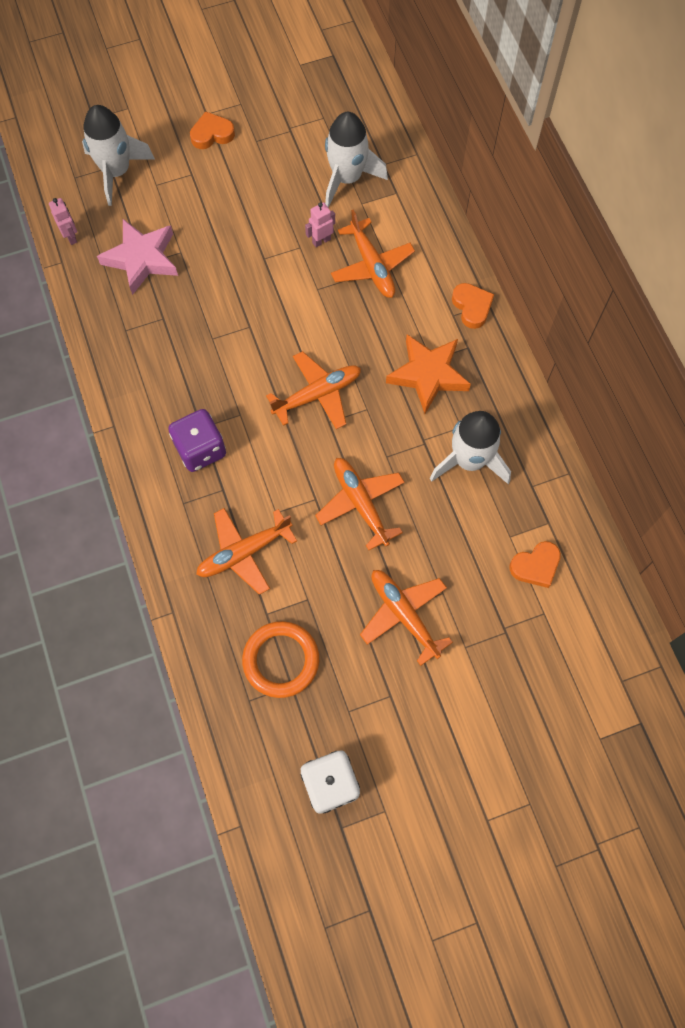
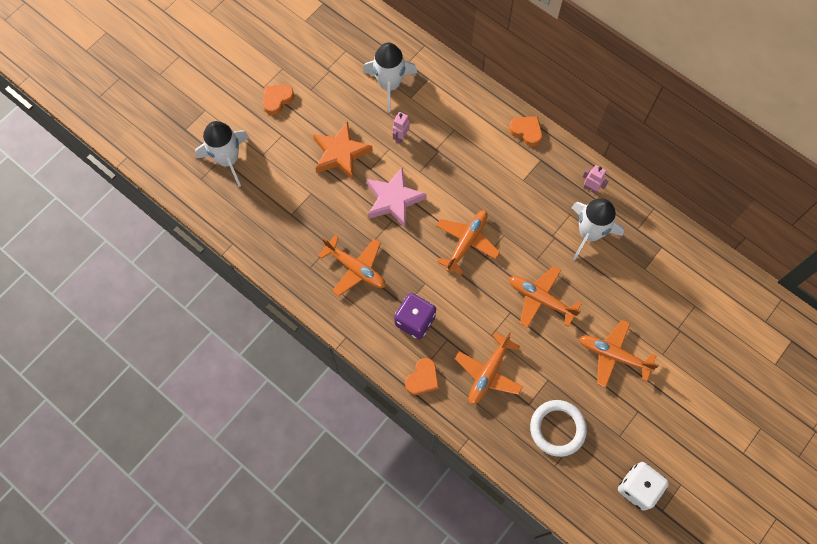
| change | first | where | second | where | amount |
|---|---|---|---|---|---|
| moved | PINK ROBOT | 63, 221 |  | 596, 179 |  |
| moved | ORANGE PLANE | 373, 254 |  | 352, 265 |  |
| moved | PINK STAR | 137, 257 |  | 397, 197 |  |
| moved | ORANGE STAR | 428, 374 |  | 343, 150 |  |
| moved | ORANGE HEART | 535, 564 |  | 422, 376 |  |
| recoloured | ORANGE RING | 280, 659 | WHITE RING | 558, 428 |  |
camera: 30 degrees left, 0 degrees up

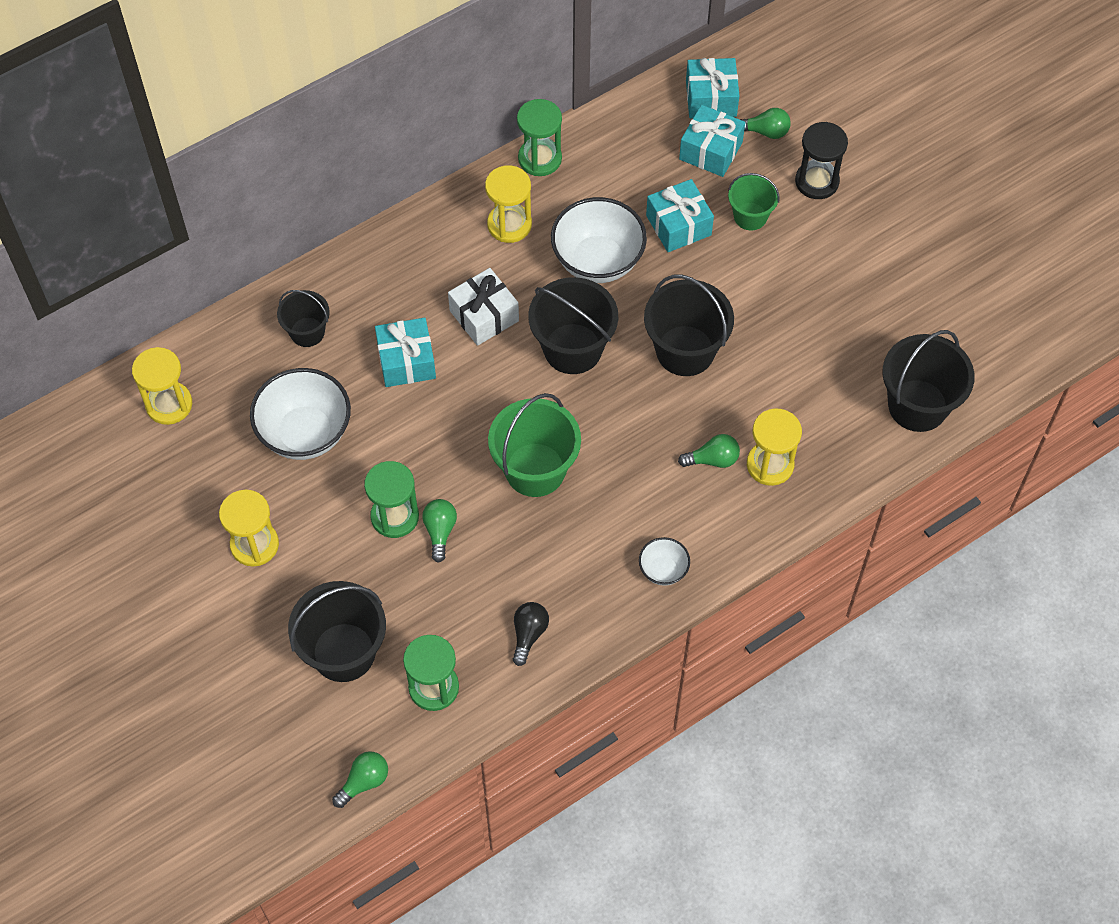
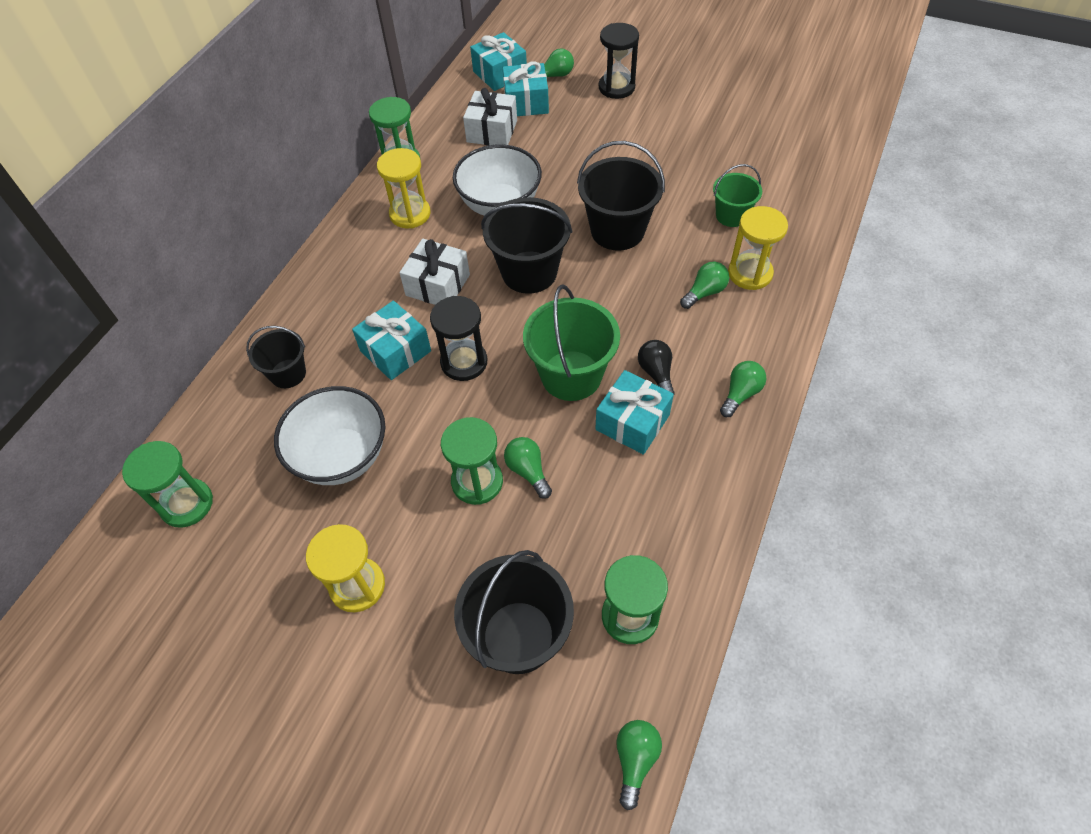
| change | first | where | second | where | amount |
|---|---|---|---|---|---|
| moved | GREEN BUCKET | 754, 201 |  | 737, 195 |  |
| moved | TURQUOISE GIFT | 680, 215 |  | 634, 412 |  |
| removed | BLACK BUCKET | 928, 381 |  |  |  |
| recoloured | YELLOW HOURGLASS | 162, 386 | GREEN HOURGLASS | 167, 484 |  |
| replaced | WHITE BOWL | 664, 561 | GREEN LIGHT BULB | 743, 389 |  |
| moved | BLACK LIGHT BULB | 531, 634 |  | 656, 367 |  |
| added |  |  | WHITE GIFT | 490, 116 |  |
| added |  |  | BLACK HOURGLASS | 458, 338 |  |
camera: 30 degrees left, 5 degrees down

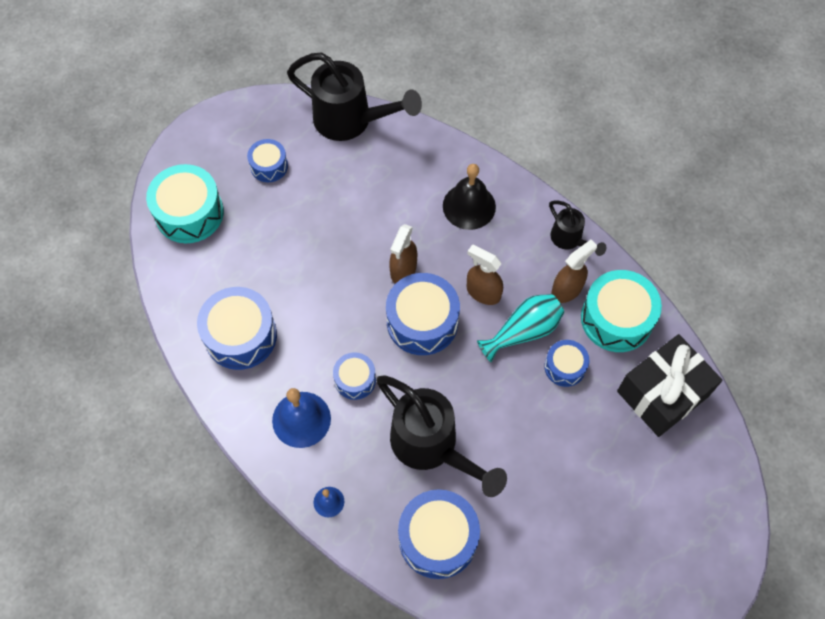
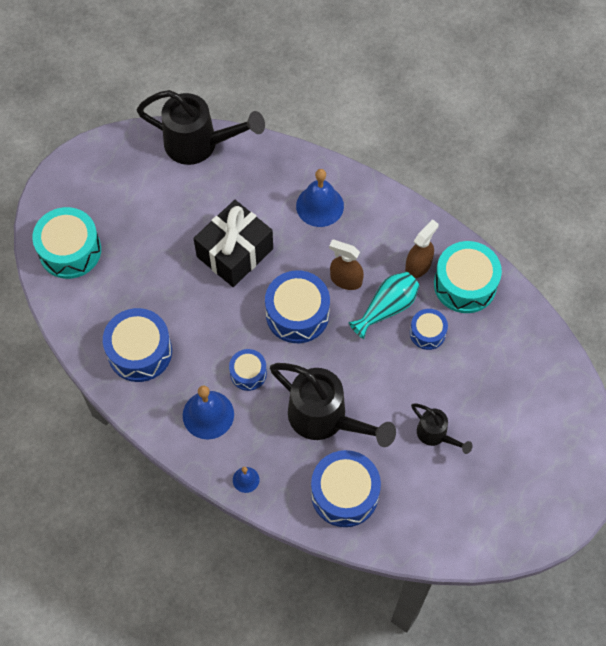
| change | first | where | second | where | amount |
|---|---|---|---|---|---|
| removed | BLUE DRUM | 267, 160 |  |  |  |
| recoloured | BLACK BELL | 469, 197 | BLUE BELL | 320, 198 |  |
| moved | BLACK WATERING CAN | 577, 228 |  | 442, 428 |  |
| removed | BROWN SPRAY BOTTLE | 403, 254 |  |  |  |
| moved | BLACK GIFT | 669, 385 |  | 233, 243 |  |
camera: 10 degrees left, 0 degrees up

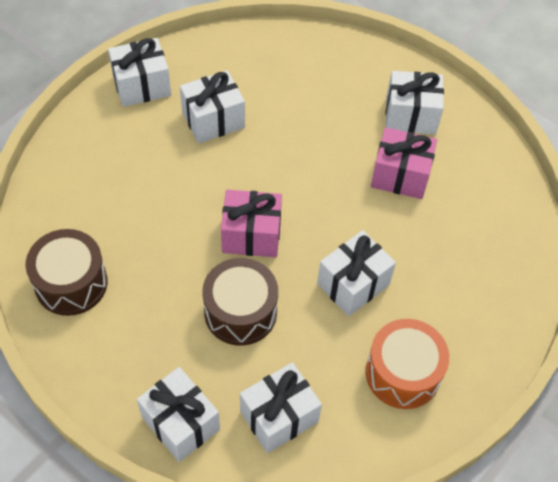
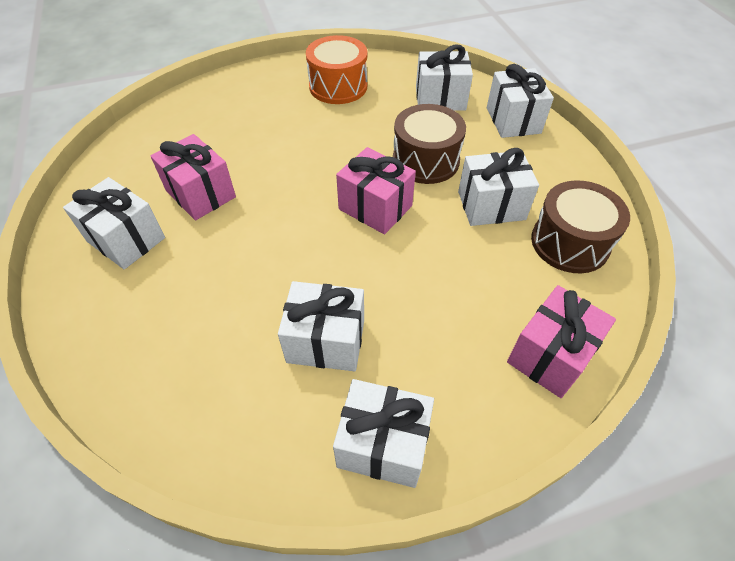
| change | first | where | second | where | amount |
|---|---|---|---|---|---|
| moved | WHITE GIFT | 356, 273 |  | 498, 187 |  |
| added |  |  | PINK GIFT | 561, 341 |  |
camera: 145 degrees left, 5 degrees down

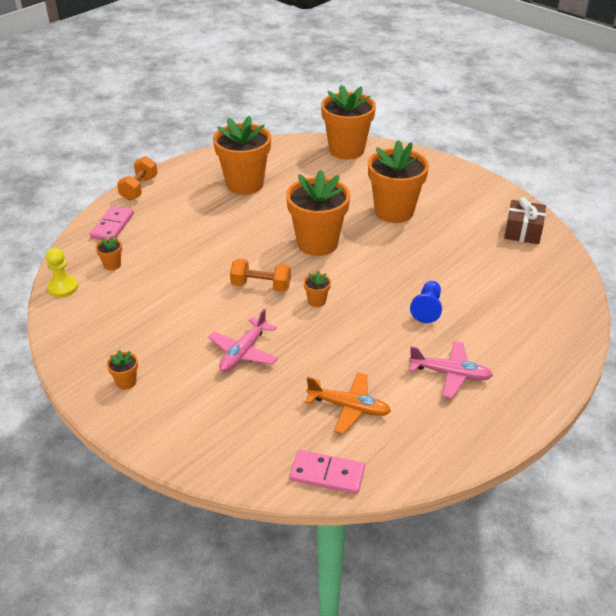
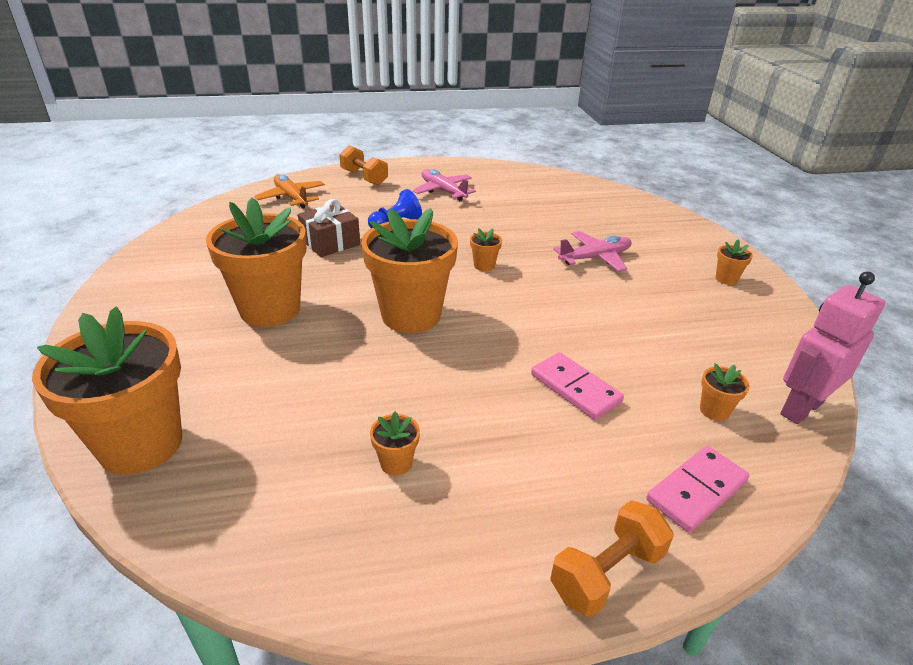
| change | first | where | second | where | amount |
|---|---|---|---|---|---|
| resized | ORANGE FLOWER POT | 242, 155 |  | 395, 443 | x0.40 |
| moved | BROWN GIFT | 525, 220 |  | 329, 228 |  |
| replaced | YELLOW PAWN | 62, 272 | PINK ROBOT | 832, 348 |  |
| moved | ORANGE DUMBBELL | 260, 275 |  | 363, 165 |  |
| moved | ORANGE PLANE | 348, 403 |  | 289, 191 |  |
| moved | PINK DOMINO | 327, 472 |  | 577, 386 |  |
camera: 145 degrees left, 5 degrees down

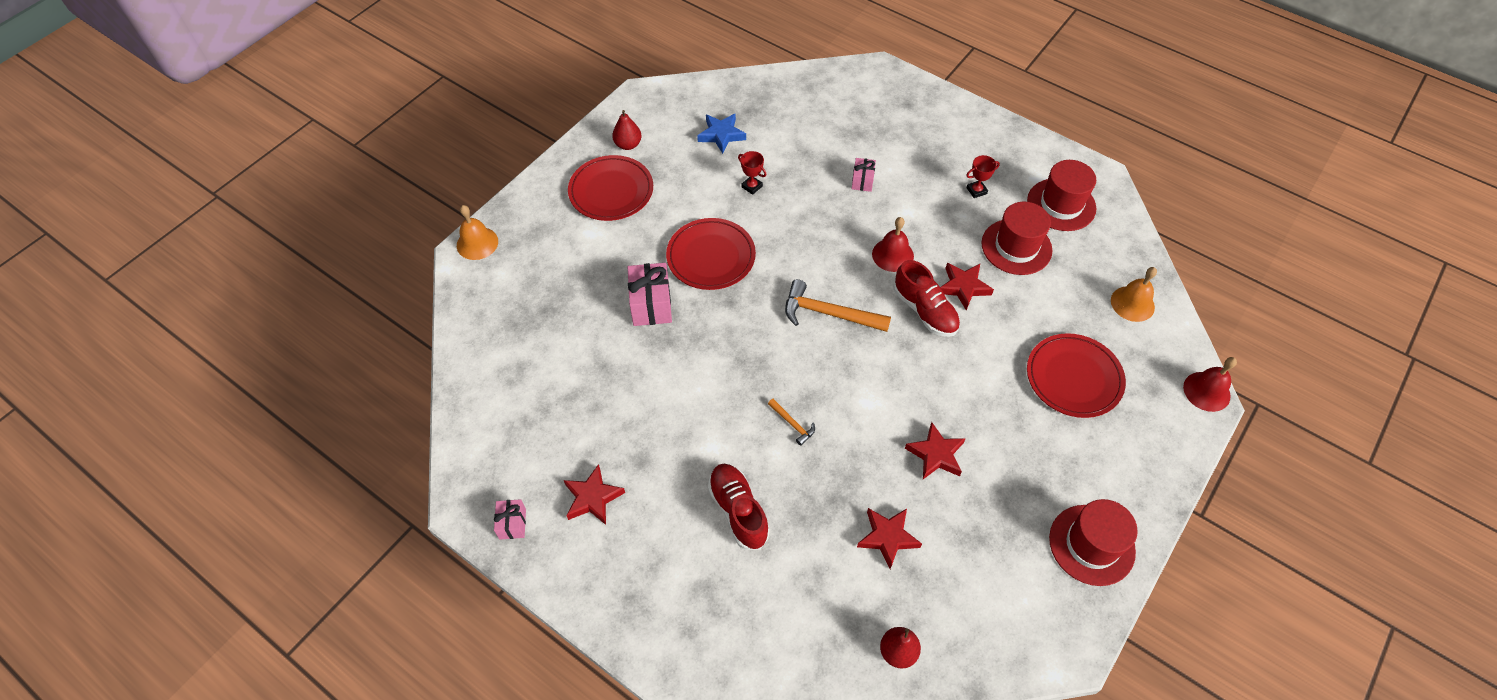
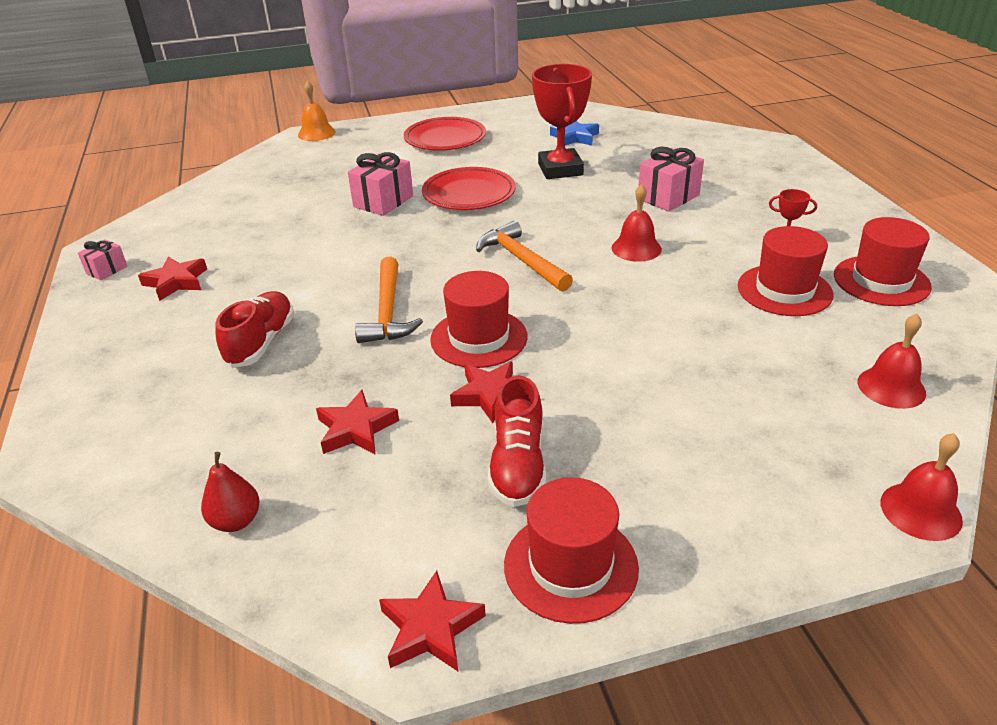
| change | first | where | second | where | amount |
|---|---|---|---|---|---|
| removed | RED PEAR | 626, 130 |  |  |  |
| resized | RED TROPHY | 752, 173 |  | 562, 121 | x2.33 |
| resized | PINK GIFT | 863, 175 |  | 671, 179 | x1.75 |
| moved | RED SHOE | 927, 298 |  | 517, 441 |  |
| moved | RED STAR | 967, 286 |  | 432, 621 |  |
| recoloured | ORANGE BELL | 1134, 294 | RED BELL | 892, 361 |  |
| removed | RED PLATE | 1076, 375 |  |  |  |
| resized | ORANGE HAMMER | 791, 422 |  | 389, 300 | x2.01 |
| added |  |  | RED HAT | 479, 319 |  |
camera: 40 degrees right, 20 degrees down

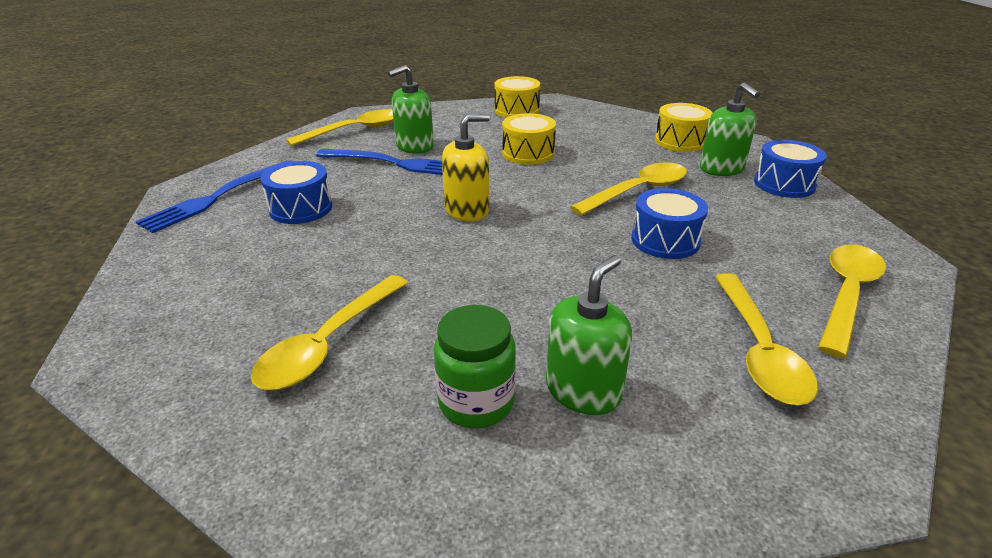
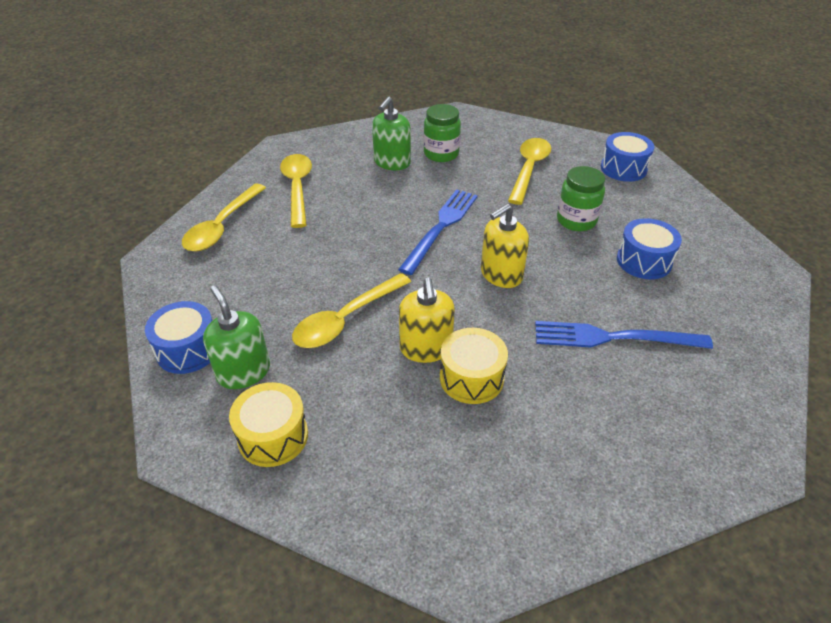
| change | first | where | second | where | amount |
|---|---|---|---|---|---|
| removed | GREEN SOAP DISPENSER | 411, 109 |  |  |  |
| removed | YELLOW DRUM | 517, 97 |  |  |  |
| removed | YELLOW SPOON | 340, 127 |  |  |  |
| moved | BLUE FORK | 213, 196 |  | 438, 232 |  |
| moved | BLUE DRUM | 669, 223 |  | 627, 157 |  |
| added |  |  | GREEN JAR | 581, 198 |  |
| added |  |  | YELLOW SOAP DISPENSER | 427, 320 |  |
camera: 170 degrees right, 10 degrees up

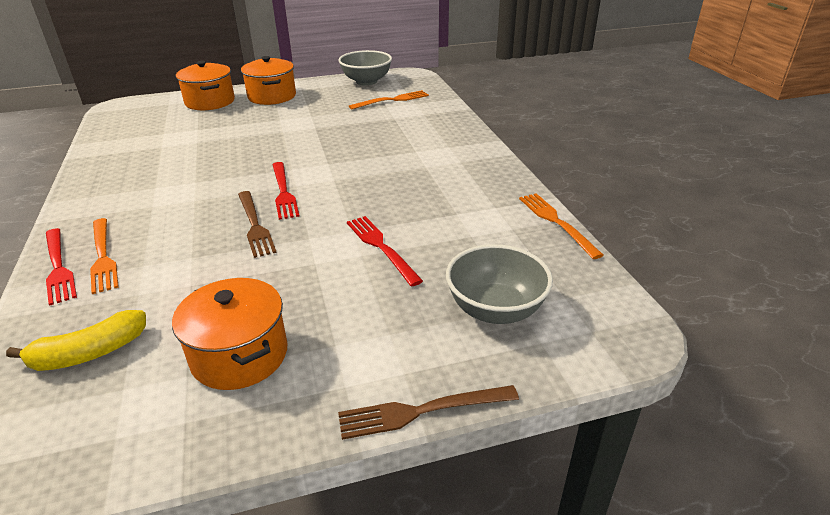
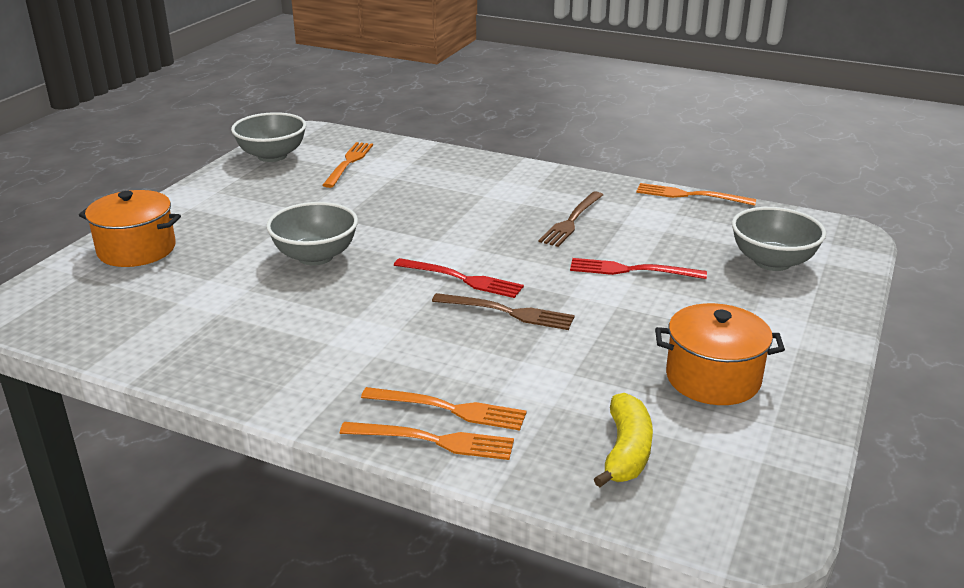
| change | first | where | second | where | amount |
|---|---|---|---|---|---|
| removed | ORANGE POT | 268, 80 |  |  |  |
| recoloured | RED FORK | 61, 267 | ORANGE FORK | 427, 441 |  |
| moved | BROWN FORK | 428, 412 |  | 570, 219 |  |
| added |  |  | GREY BOWL | 312, 233 |  |
camera: 50 degrees left, 5 degrees down

